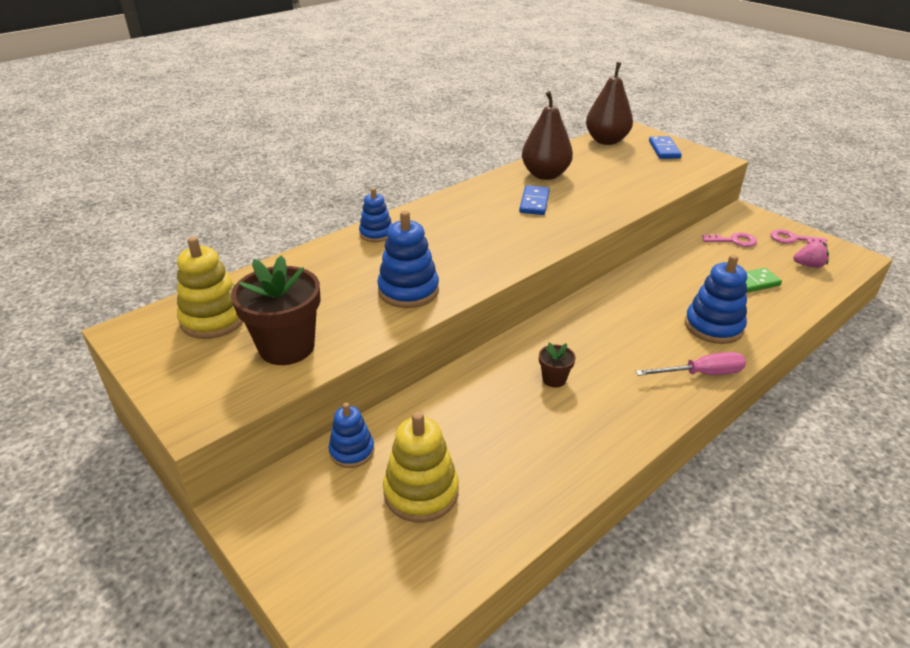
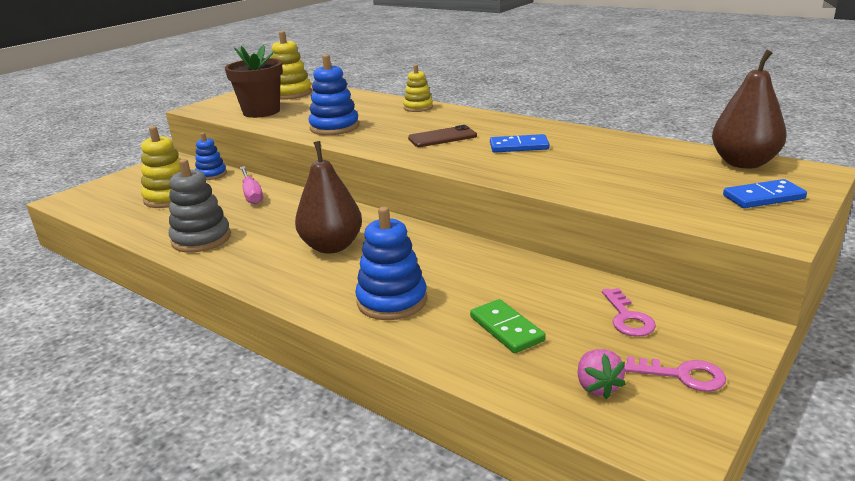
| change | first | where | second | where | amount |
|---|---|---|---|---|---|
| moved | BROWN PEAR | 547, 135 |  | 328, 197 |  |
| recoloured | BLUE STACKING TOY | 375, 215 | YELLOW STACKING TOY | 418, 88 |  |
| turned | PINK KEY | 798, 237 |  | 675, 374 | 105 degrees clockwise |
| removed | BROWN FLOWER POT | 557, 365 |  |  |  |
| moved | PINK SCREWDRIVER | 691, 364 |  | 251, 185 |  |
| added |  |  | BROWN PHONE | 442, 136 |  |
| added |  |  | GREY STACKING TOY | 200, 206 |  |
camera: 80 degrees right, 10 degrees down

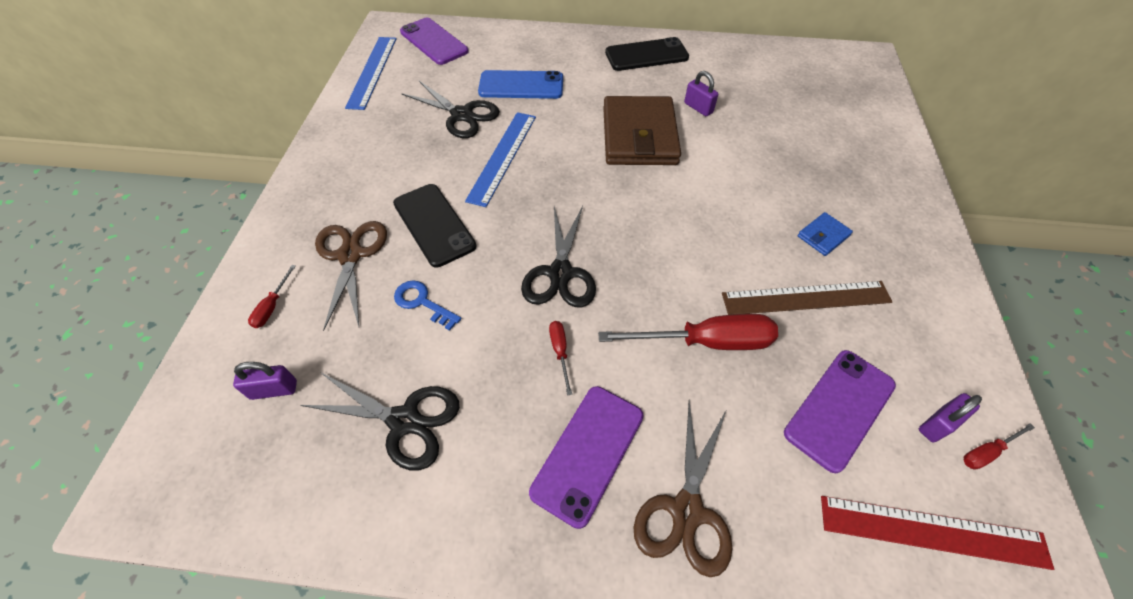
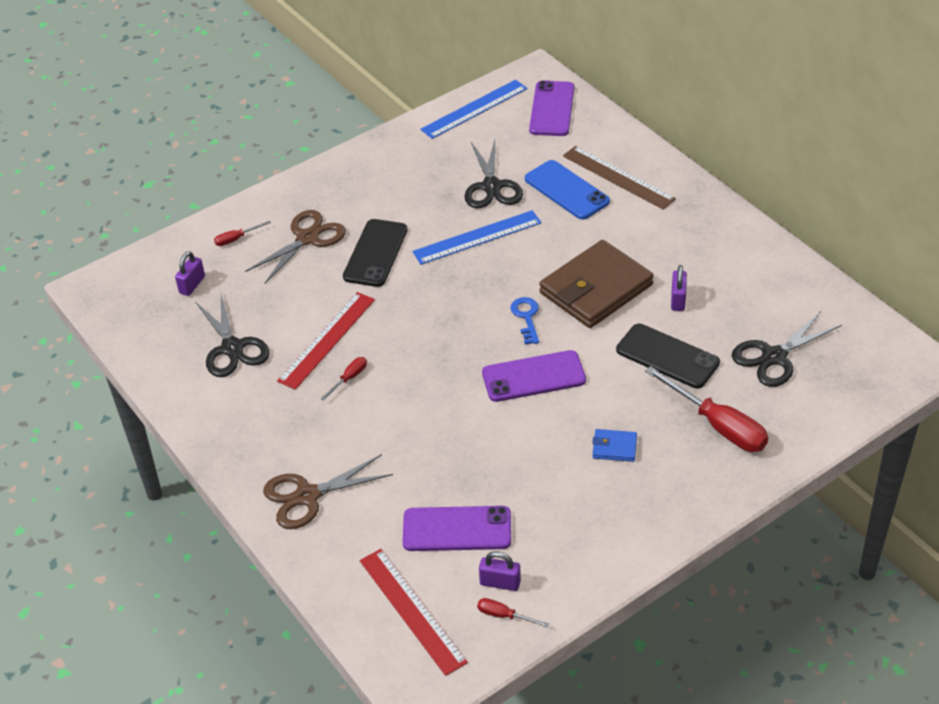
| change | first | where | second | where | amount |
|---|---|---|---|---|---|
| moved | BLACK PHONE | 647, 54 |  | 668, 356 |  |
| moved | BLACK SCISSORS | 558, 257 |  | 787, 349 |  |
| moved | BLUE KEY | 427, 305 |  | 524, 321 |  |
| moved | BROWN RULER | 807, 298 |  | 619, 178 |  |
| moved | RED SCREWDRIVER | 688, 332 |  | 706, 409 |  |
| turned | PURPLE PADLOCK | 265, 381 |  | 190, 273 | 75 degrees clockwise |
| moved | PURPLE PHONE | 586, 457 |  | 534, 376 |  |
| added |  |  | RED RULER | 326, 341 |  |
camera: 50 degrees right, 10 degrees down

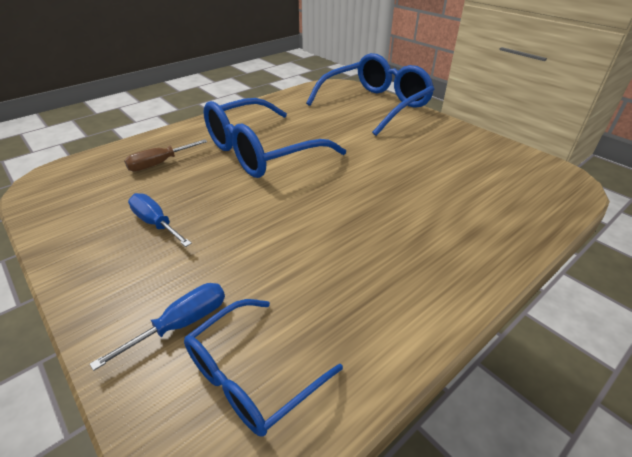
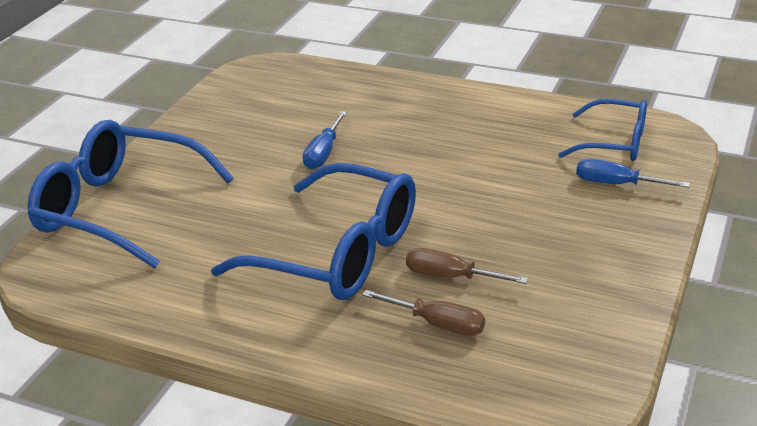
| change | first | where | second | where | amount |
|---|---|---|---|---|---|
| moved | BLUE SCREWDRIVER | 160, 220 |  | 325, 140 |  |
| added |  |  | BROWN SCREWDRIVER | 467, 266 |  |
camera: 115 degrees left, 5 degrees down

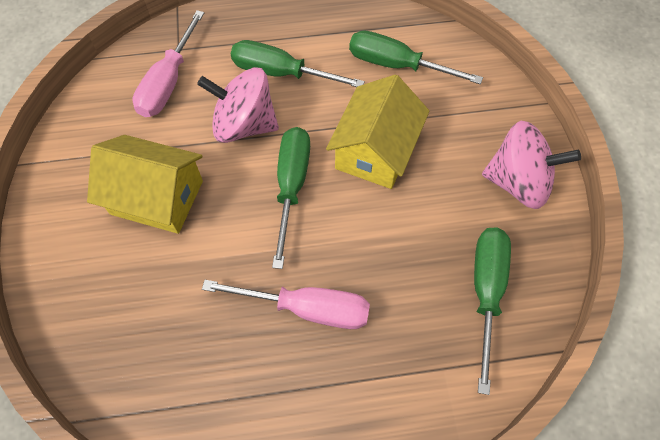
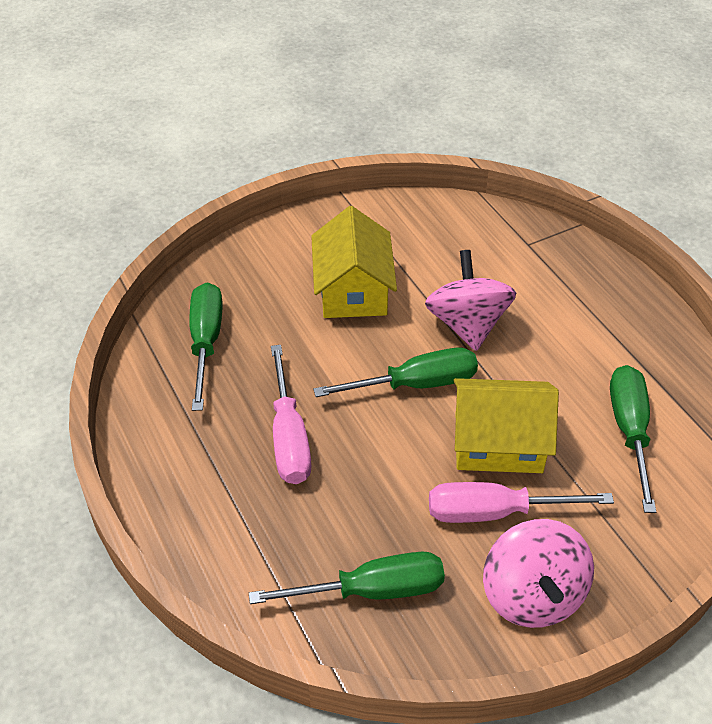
| change | first | where | second | where | amount |
|---|---|---|---|---|---|
| moved | PINK SCREWDRIVER | 168, 63 |  | 521, 502 |  |
| moved | GREEN SCREWDRIVER | 298, 63 |  | 206, 347 |  |
camera: 70 degrees right, 15 degrees down

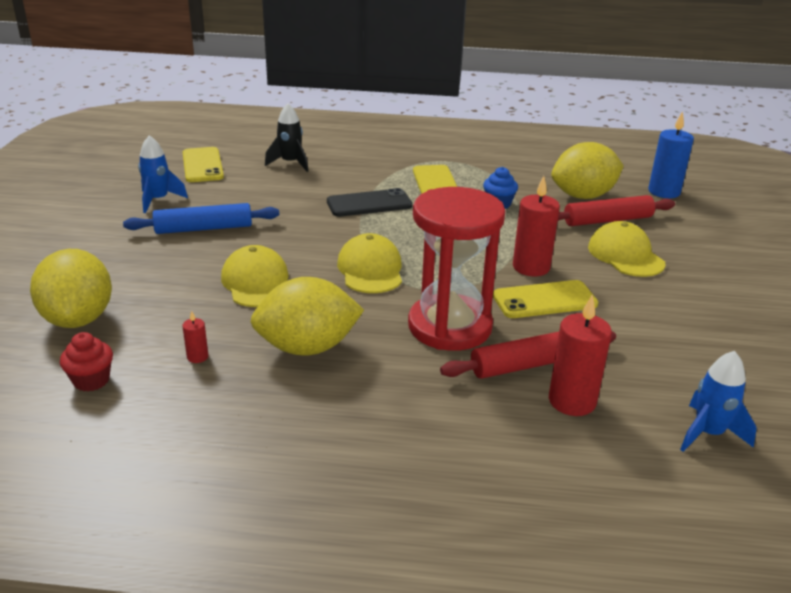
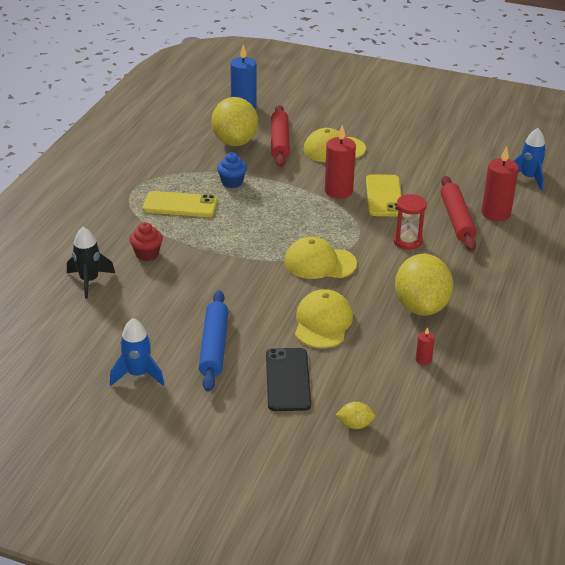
| change | first | where | second | where | amount |
|---|---|---|---|---|---|
| removed | YELLOW PHONE | 203, 164 |  |  |  |
| resized | RED HOURGLASS | 456, 269 |  | 410, 222 | x0.49 |
| moved | BLACK PHONE | 370, 202 |  | 288, 379 |  |
| turned | YELLOW CAP | 255, 276 |  | 324, 318 | 105 degrees clockwise |
| resized | YELLOW LEMON | 71, 288 |  | 355, 415 | x0.42 |
| moved | RED CUPCAKE | 86, 361 |  | 146, 241 |  |
camera: 75 degrees left, 5 degrees up

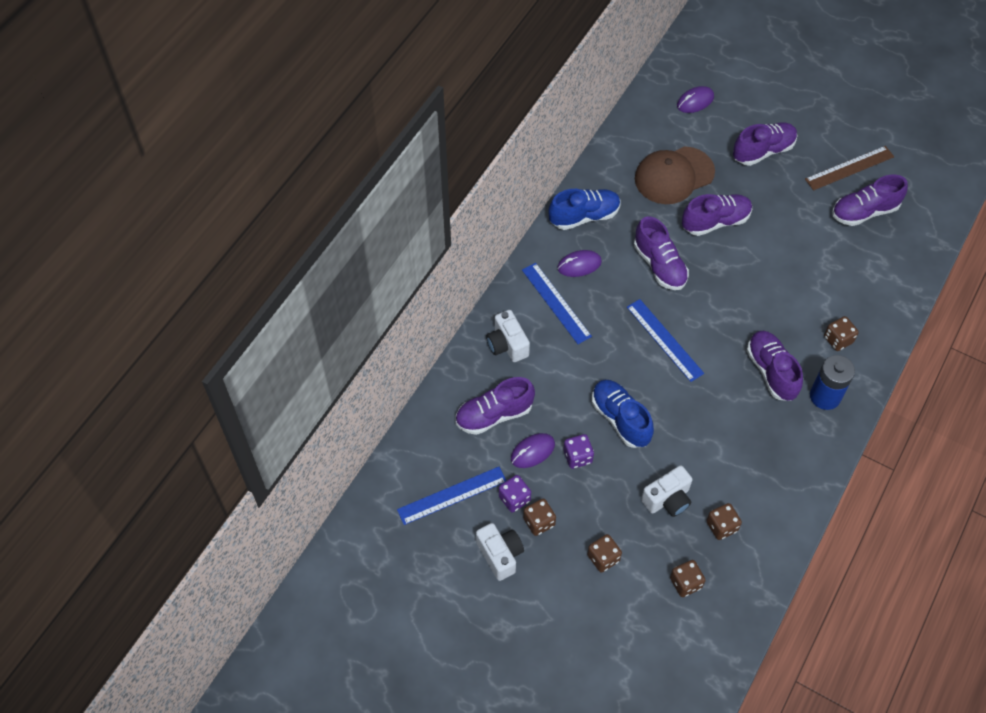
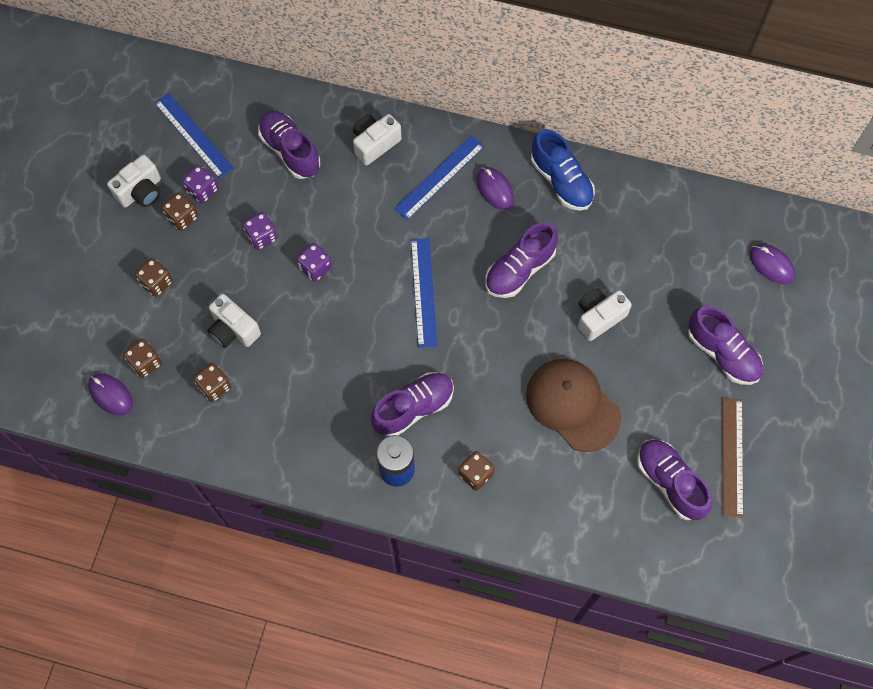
| change | first | where | second | where | amount |
|---|---|---|---|---|---|
| moved | BROWN CAP | 675, 175 |  | 573, 405 |  |
| turned | BROWN RULER | 849, 168 |  | 732, 458 | 45 degrees clockwise |
| replaced | PURPLE SHOE | 717, 215 | WHITE CAMERA | 605, 314 |  |
| turned | BLUE RULER | 665, 340 |  | 424, 292 | 45 degrees counterclockwise |
| replaced | BLUE SHOE | 623, 414 | PURPLE DICE | 314, 262 |  |
| moved | PURPLE MOUSE | 533, 450 |  | 110, 394 |  |
camera: 75 degrees right, 10 degrees up

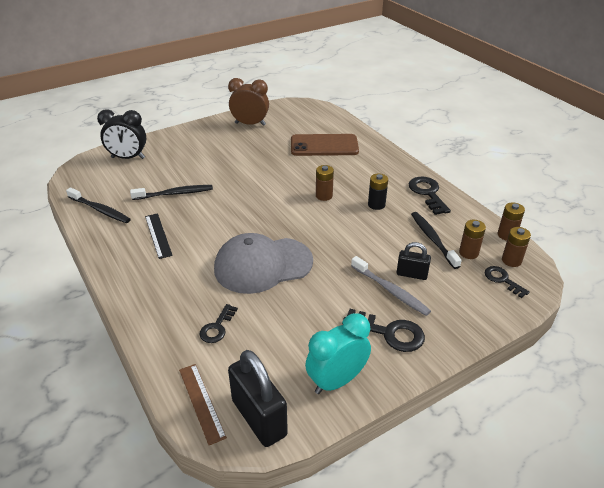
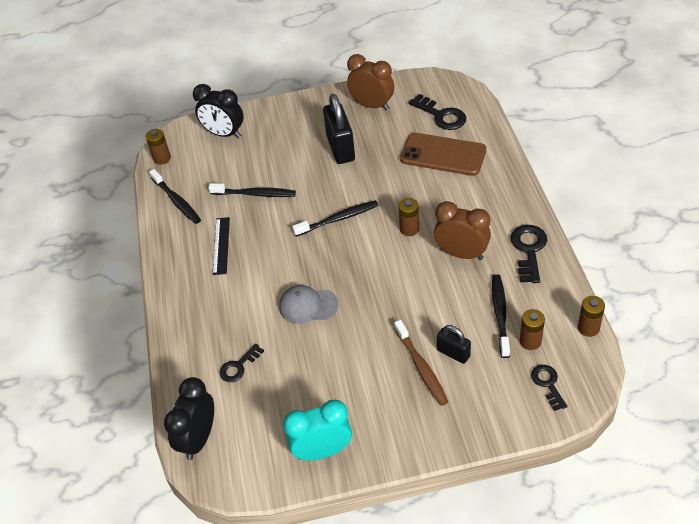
| change | first | where | second | where | amount |
|---|---|---|---|---|---|
| replaced | BLACK BATTERY | 378, 192 | BROWN CLOCK | 462, 230 |  |
| moved | BROWN BATTERY | 516, 247 |  | 158, 147 |  |
| resized | GREY CAP | 263, 263 |  | 308, 304 | x0.57 |
| recoloured | GREY TOOTHBRUSH | 391, 286 | BROWN TOOTHBRUSH | 421, 363 |  |
| moved | BLACK KEY | 383, 330 |  | 437, 112 |  |
| moved | BLACK PADLOCK | 258, 398 |  | 339, 129 |  |
| replaced | BROWN RULER | 203, 404 | BLACK CLOCK | 189, 418 |  |
| added |  |  | BLACK TOOTHBRUSH | 335, 218 |  |
camera: 25 degrees right, 10 degrees up

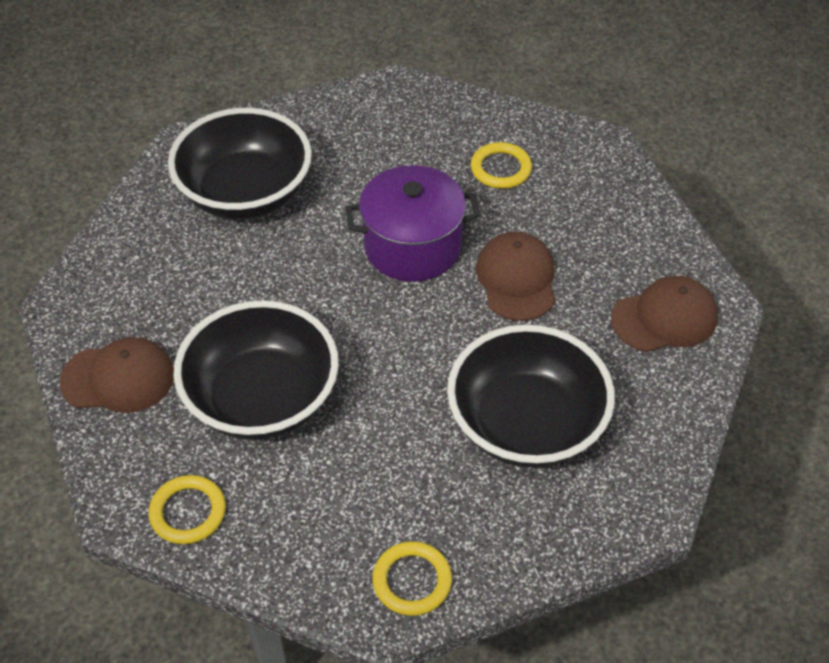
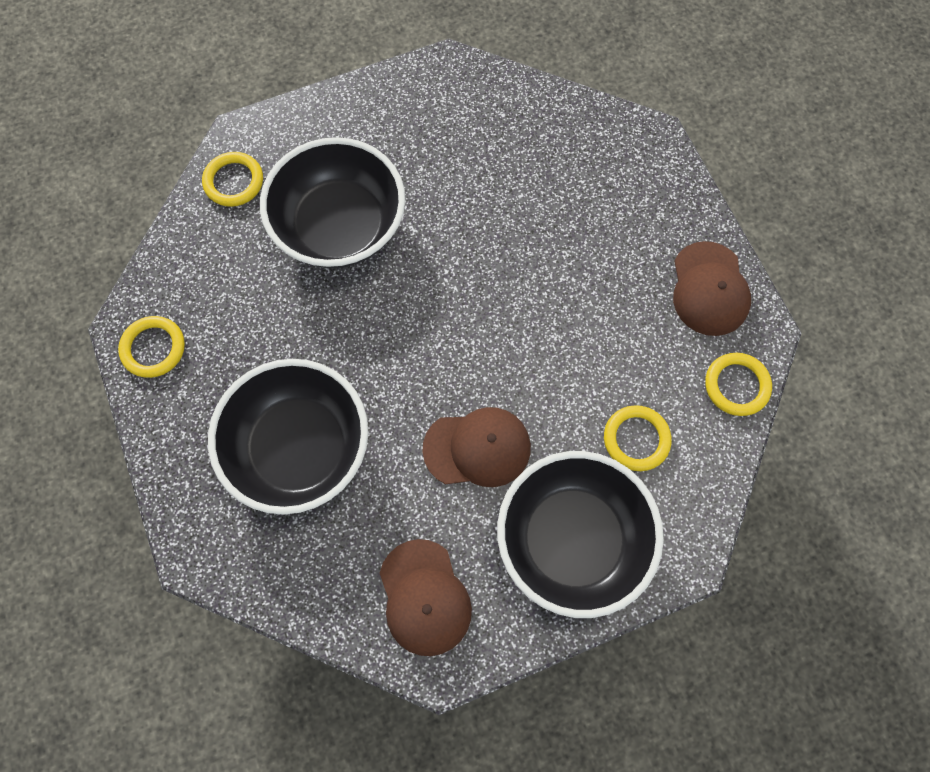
| change | first | where | second | where | amount |
|---|---|---|---|---|---|
| moved | BLACK BOWL | 240, 163 |  | 580, 534 |  |
| removed | PURPLE POT | 412, 223 |  |  |  |
| moved | BROWN CAP | 117, 375 |  | 712, 288 |  |
| added |  |  | YELLOW RING | 738, 384 |  |
camera: 90 degrees right, 20 degrees up

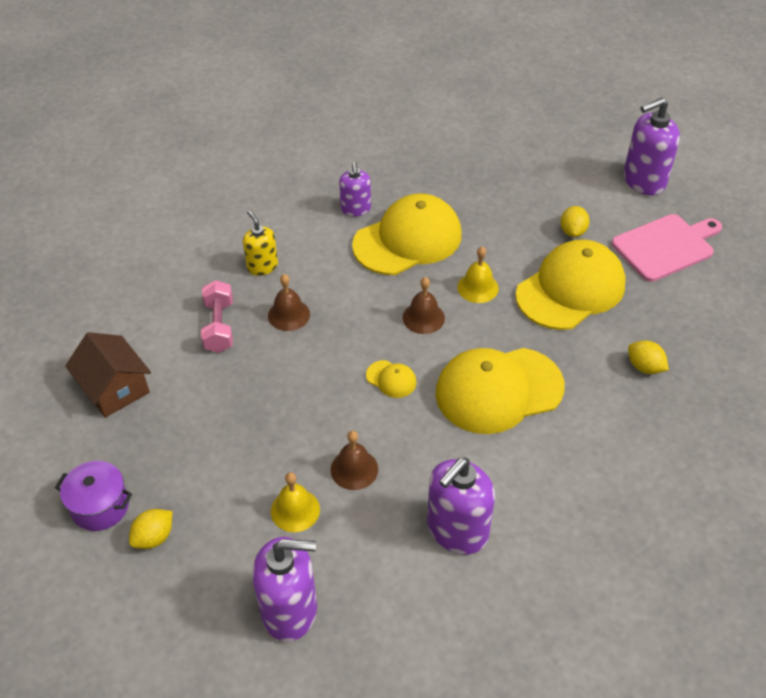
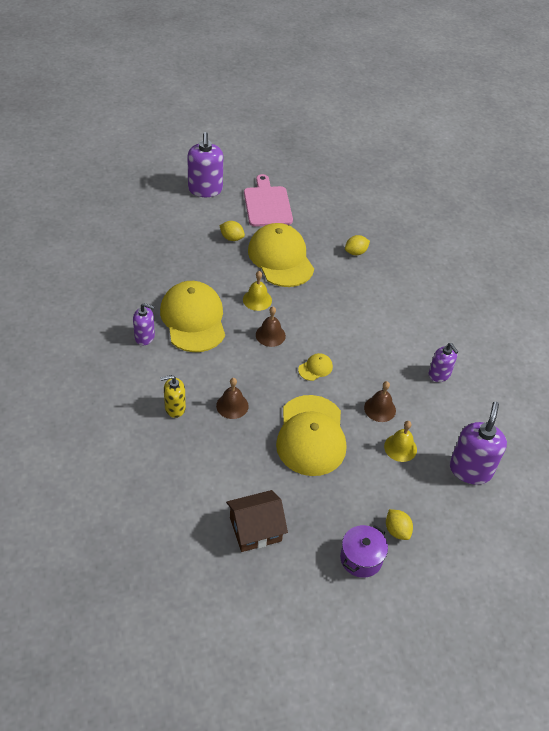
| change | first | where | second | where | amount |
|---|---|---|---|---|---|
| removed | PINK DUMBBELL | 217, 316 |  |  |  |
| moved | YELLOW CAP | 500, 391 |  | 311, 435 |  |
| resized | PURPLE SOAP DISPENSER | 461, 505 |  | 443, 362 | x0.60 |
camera: 75 degrees left, 0 degrees up

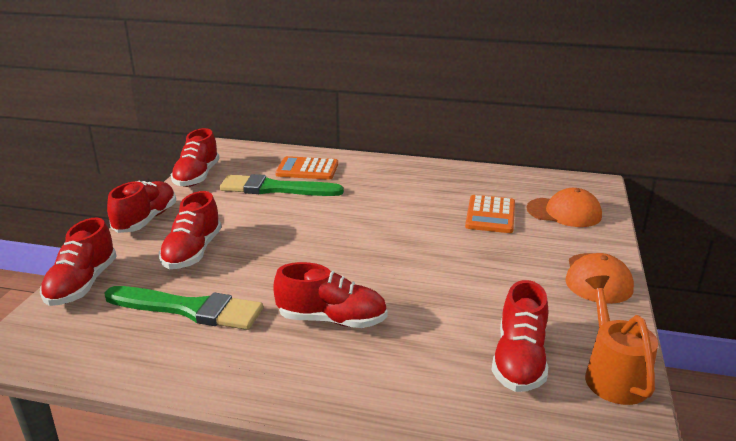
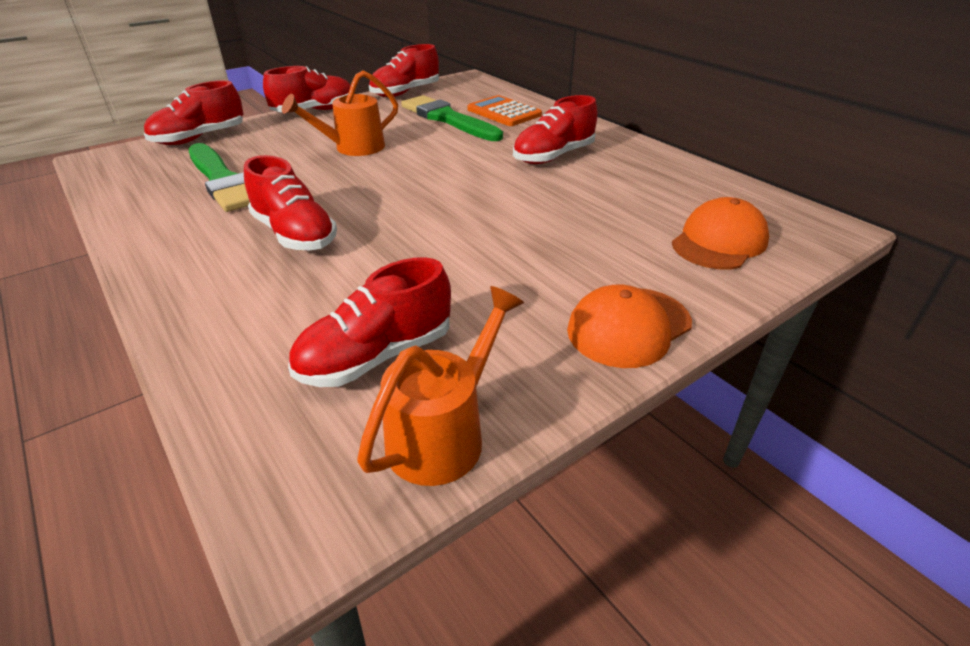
| change | first | where | second | where | amount |
|---|---|---|---|---|---|
| turned | ORANGE CAP | 564, 207 |  | 720, 233 | 105 degrees counterclockwise |
| moved | RED SHOE | 190, 230 |  | 555, 129 |  |
| removed | ORANGE CALCULATOR | 490, 214 |  |  |  |
| added |  |  | ORANGE WATERING CAN | 340, 113 |  |
camera: 40 degrees right, 10 degrees up

